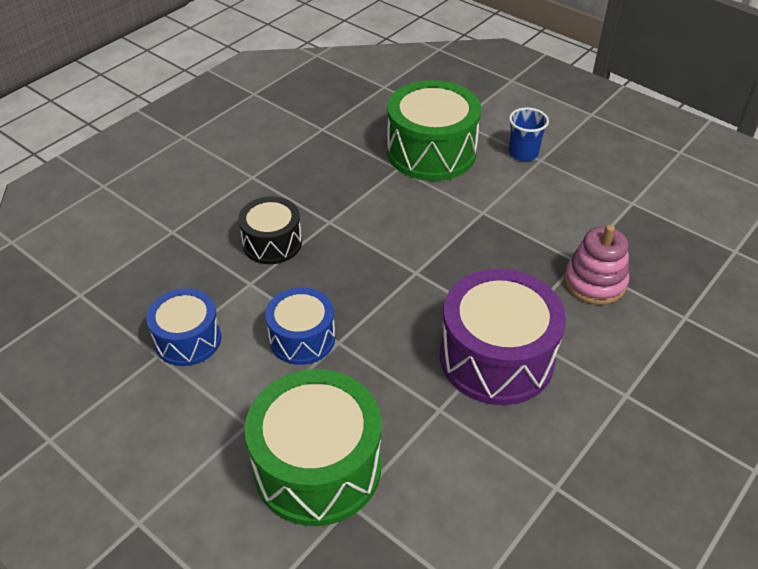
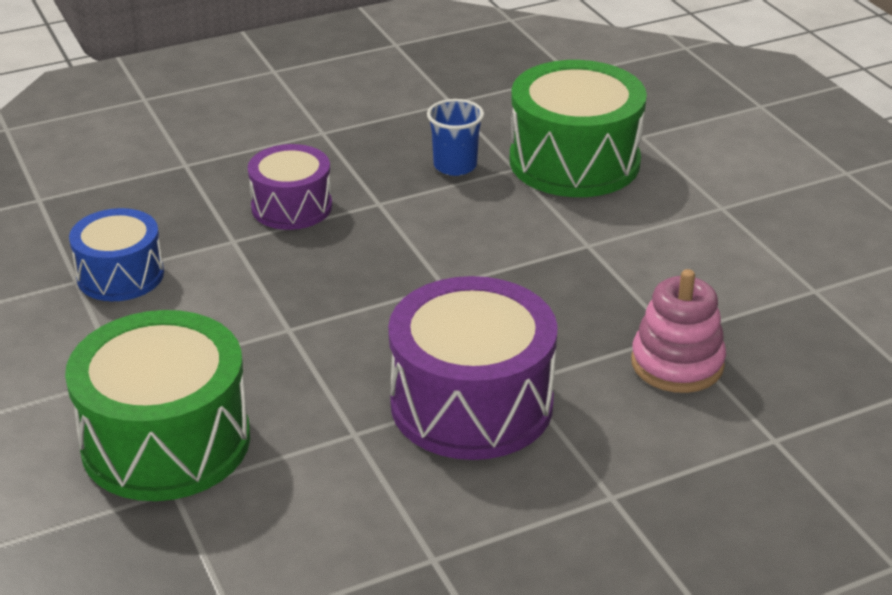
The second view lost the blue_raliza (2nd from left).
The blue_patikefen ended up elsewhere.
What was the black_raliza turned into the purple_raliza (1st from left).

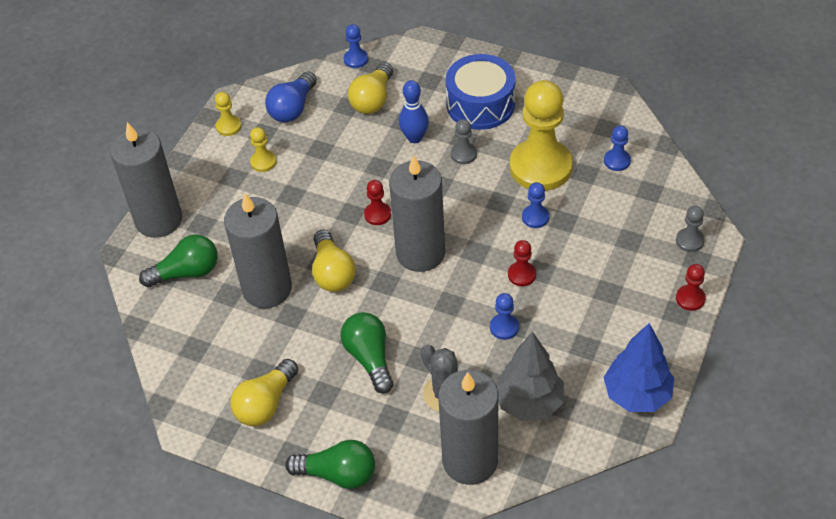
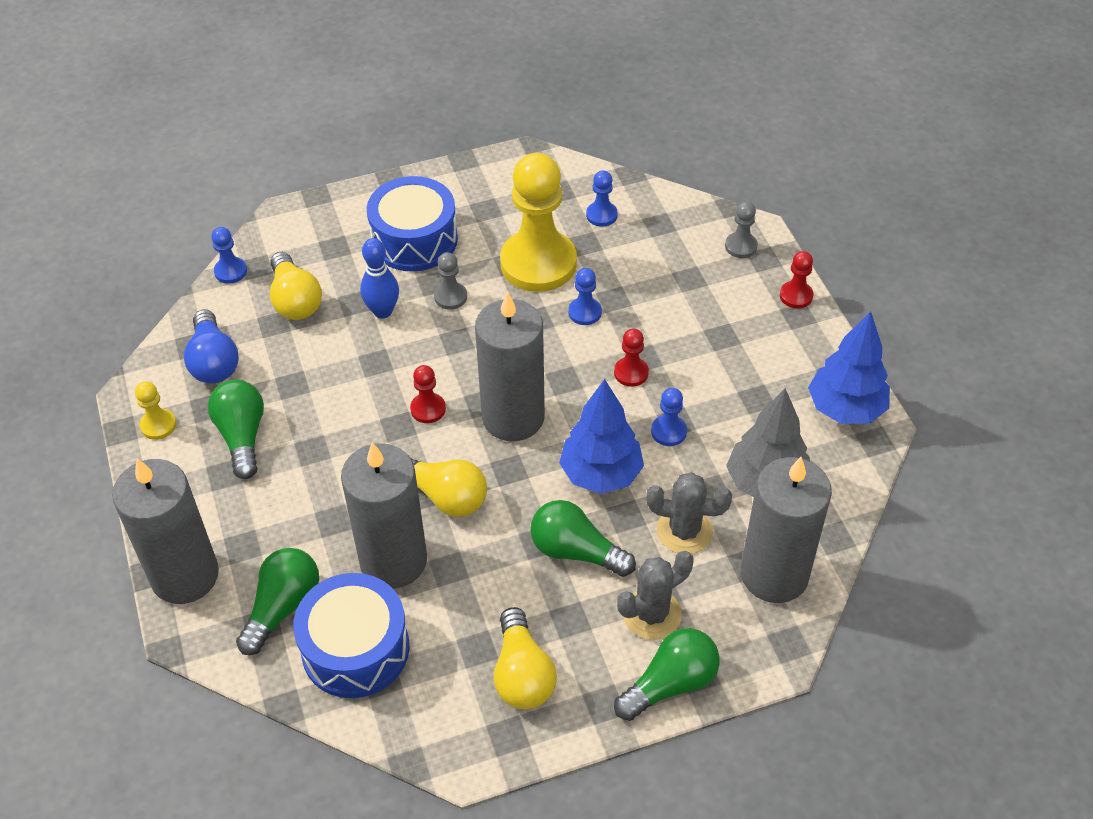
The second view gained the blue_raliza (1st from left).
The second view gained the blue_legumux (1st from left).
The second view gained the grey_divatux (1st from left).
Where the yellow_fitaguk (2nd from left) stood, the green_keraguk (1st from left) came to stand.

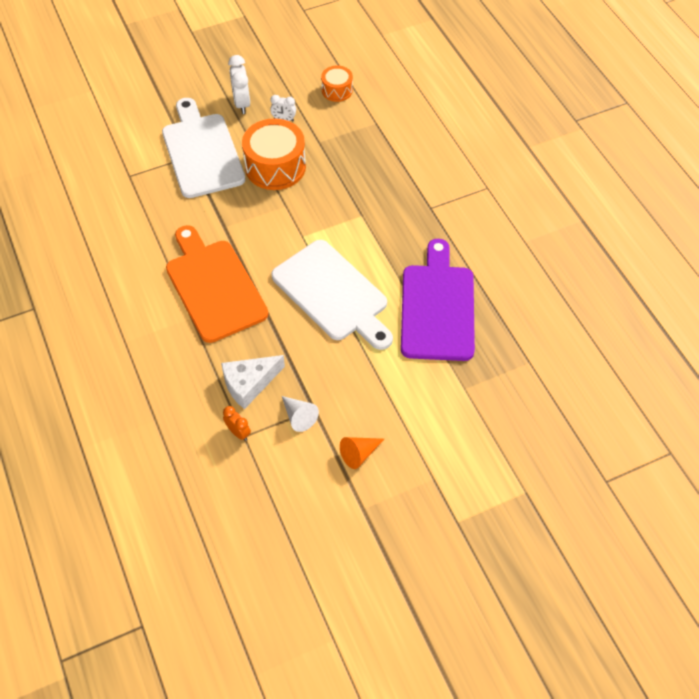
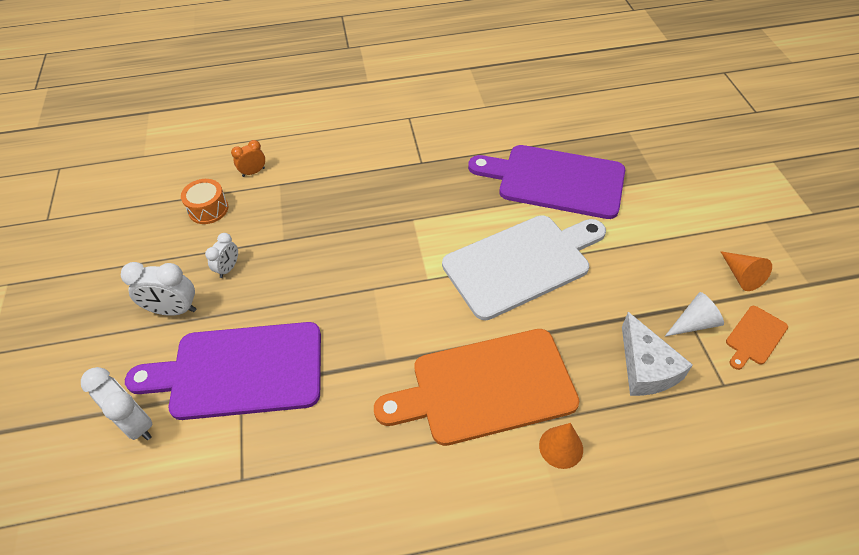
The second view lost the orange_raliza (1st from left).
The second view gained the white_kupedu (1st from left).
The second view gained the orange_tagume (1st from left).
The second view gained the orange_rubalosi (2nd from left).
The orange_kupedu ended up elsewhere.
What was the white_rubalosi (1st from left) turned into the purple_rubalosi (1st from left).

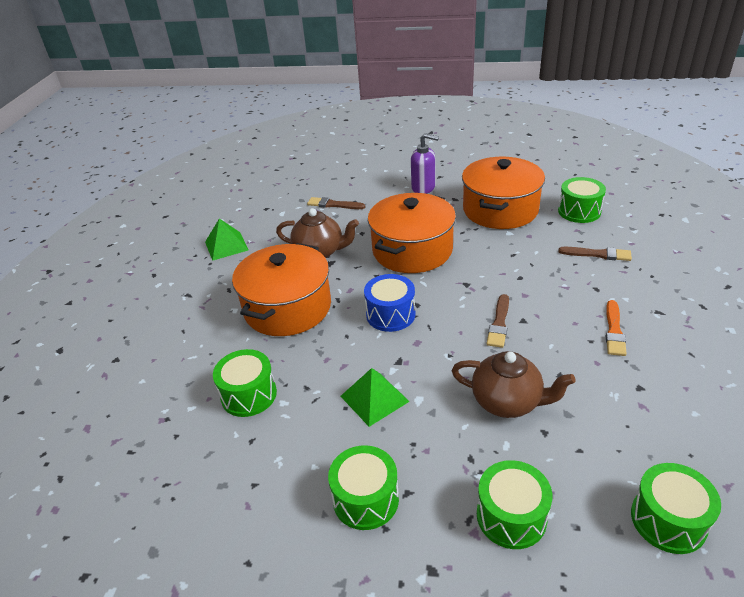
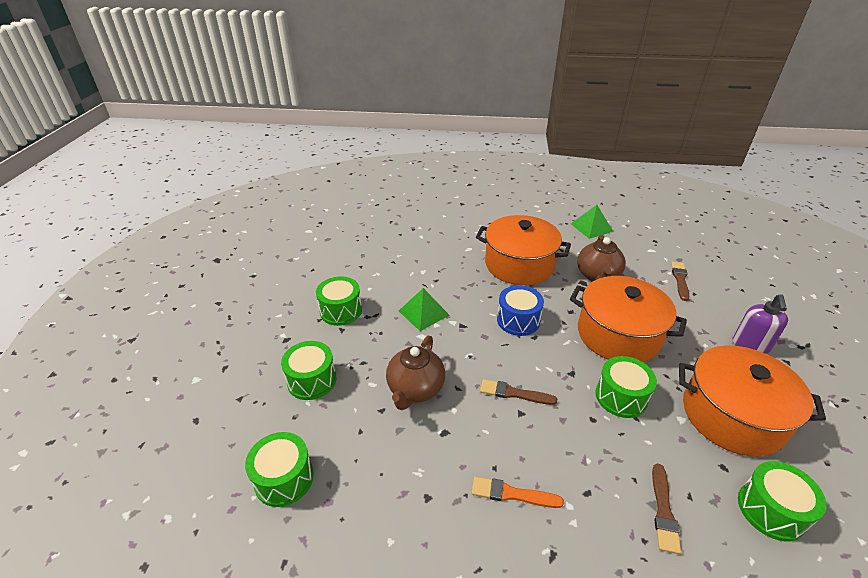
The green_raliza (1st from left in the first image) ended up elsewhere.

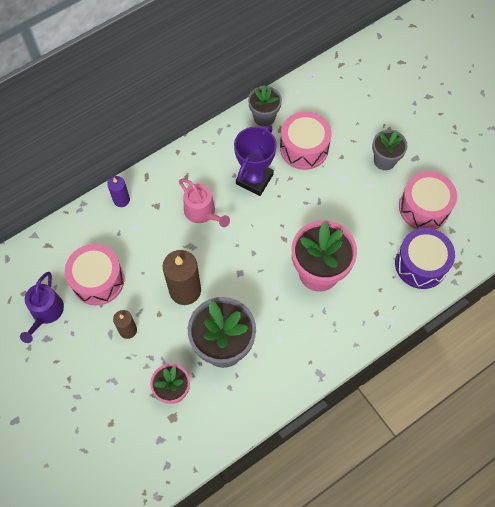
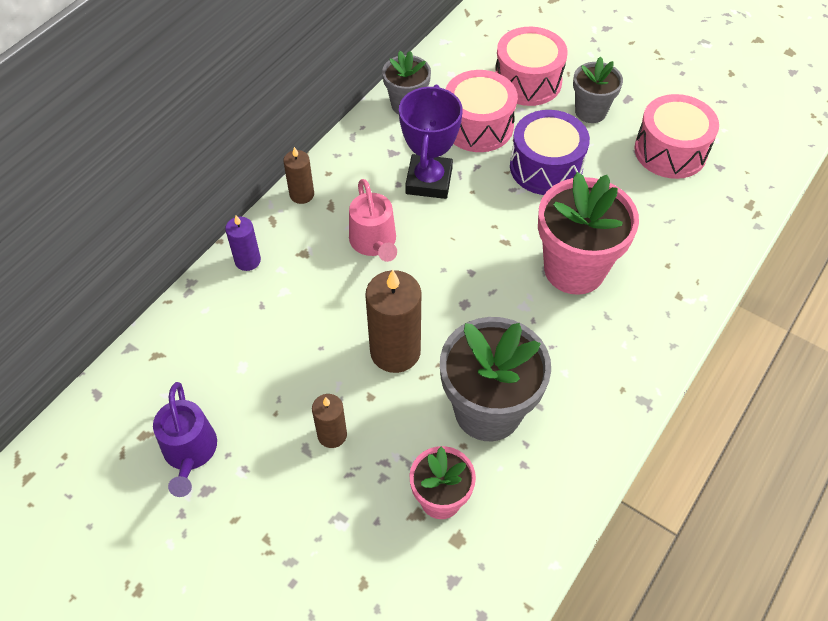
The second view gained the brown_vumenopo (1st from left).
The pink_raliza (1st from left in the first image) ended up elsewhere.
The purple_raliza ended up elsewhere.
The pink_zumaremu ended up facing another way, 45 degrees clockwise from before.

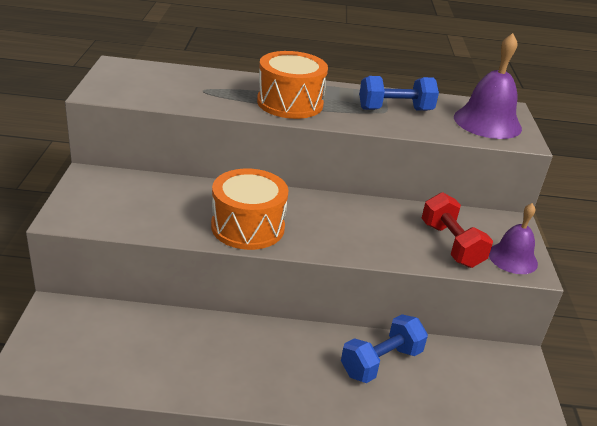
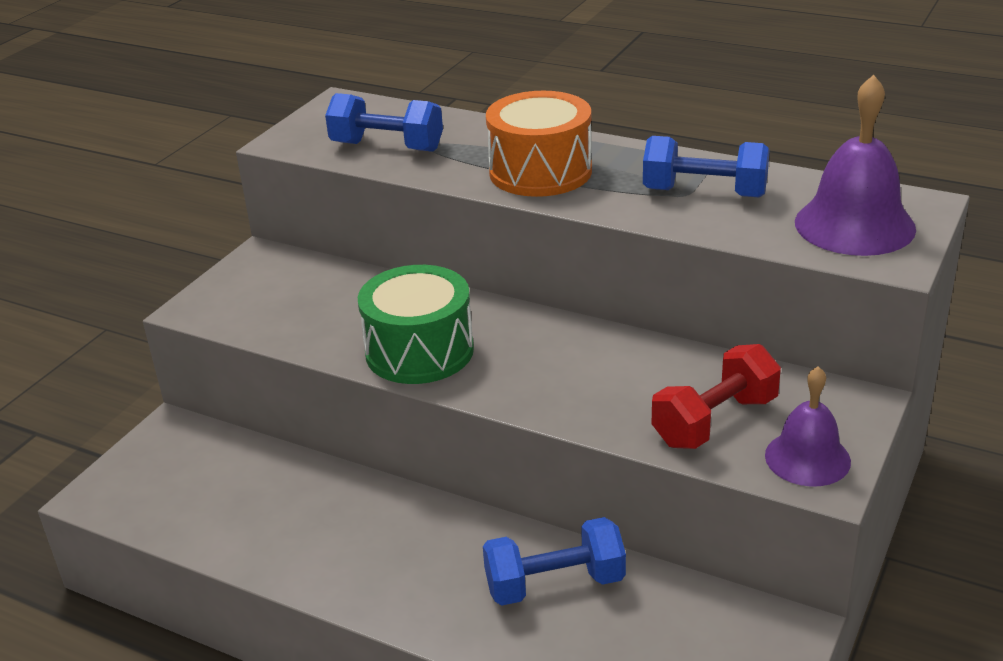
The second view gained the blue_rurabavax (1st from left).
What was the orange_raliza (1st from left) turned into the green_raliza.
The red_rurabavax ended up facing another way, 45 degrees clockwise from before.

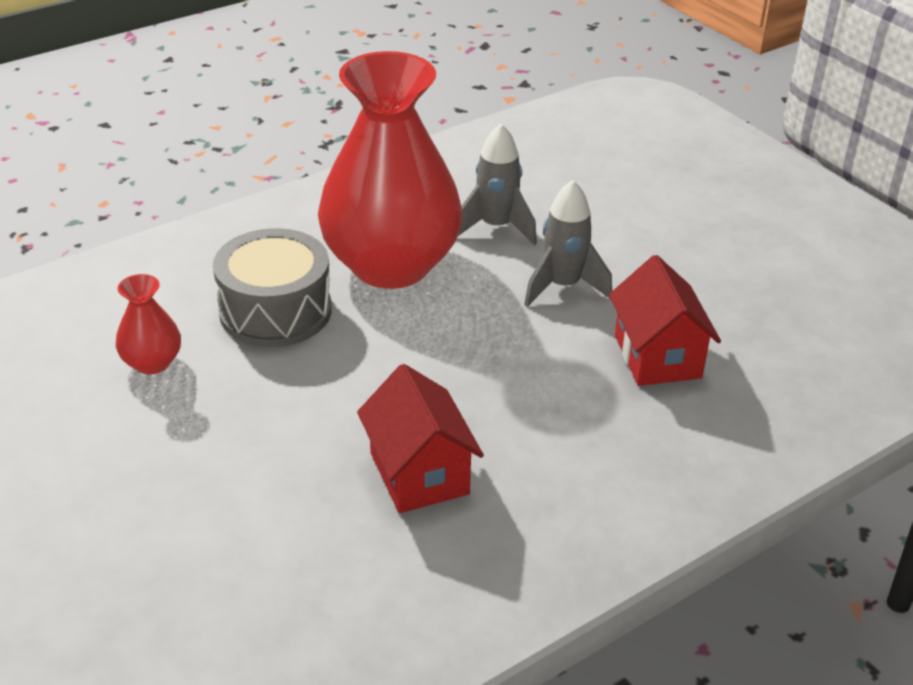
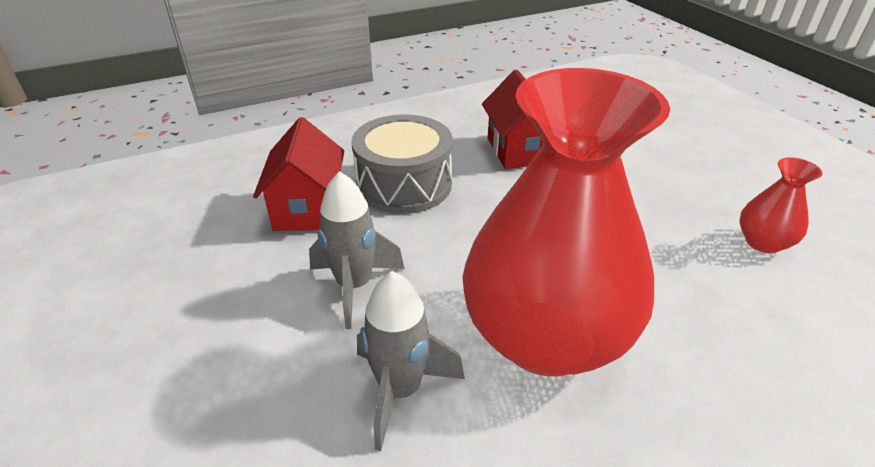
The grey_raliza ended up elsewhere.

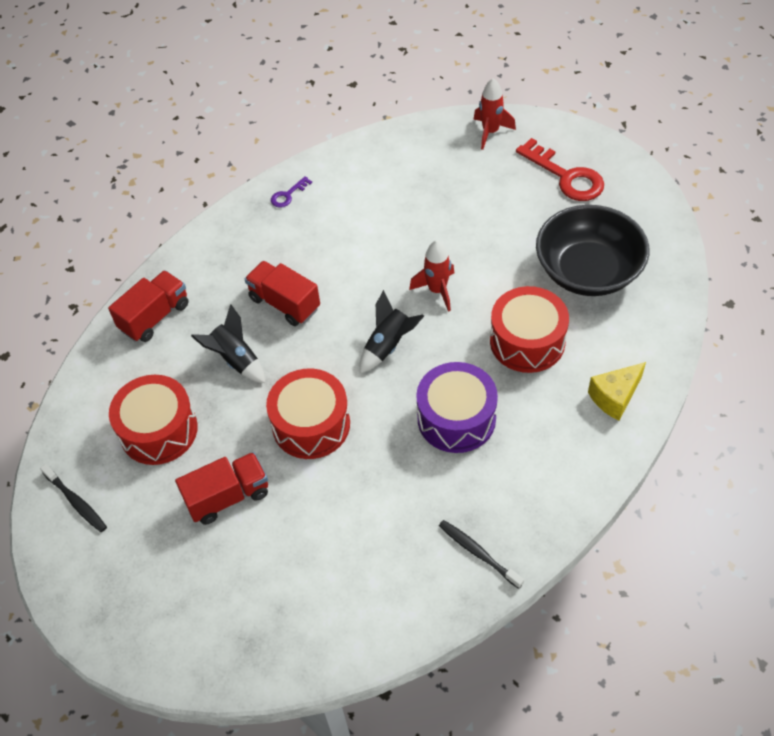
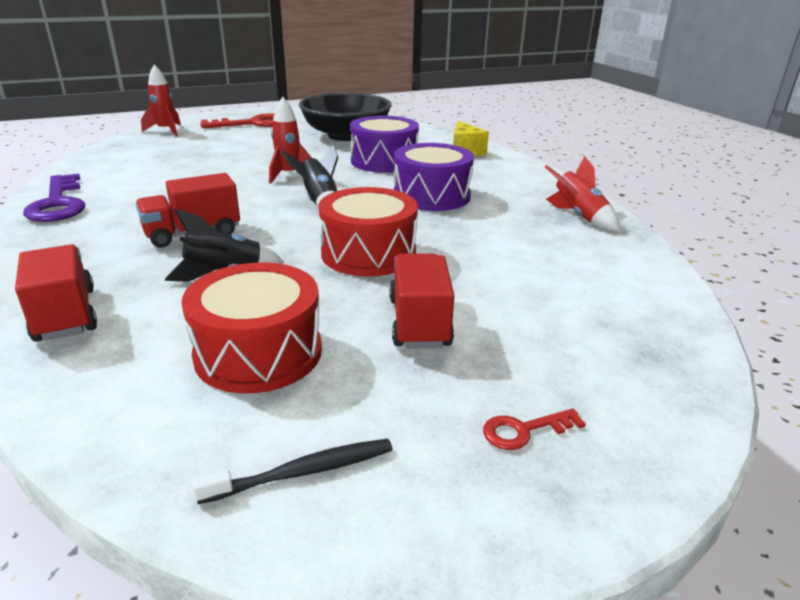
The second view gained the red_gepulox (2nd from left).
Where the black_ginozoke (2nd from left) stood, the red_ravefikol (3rd from left) came to stand.
What was the red_raliza (3rd from left) turned into the purple_raliza (1st from left).
The size of the purple_gepulox changed by a factor of 2.09.

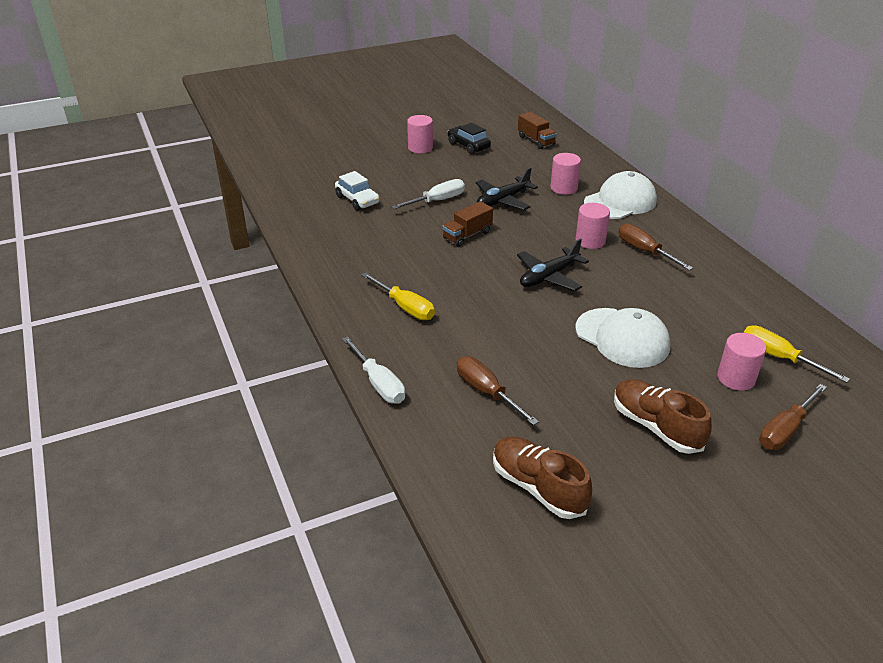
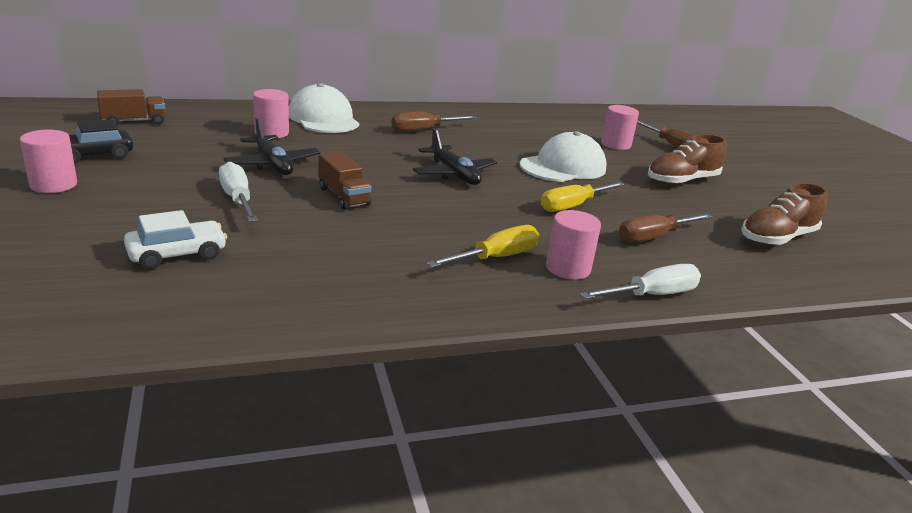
The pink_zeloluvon (3rd from left) ended up elsewhere.
The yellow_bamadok (2nd from left) ended up elsewhere.

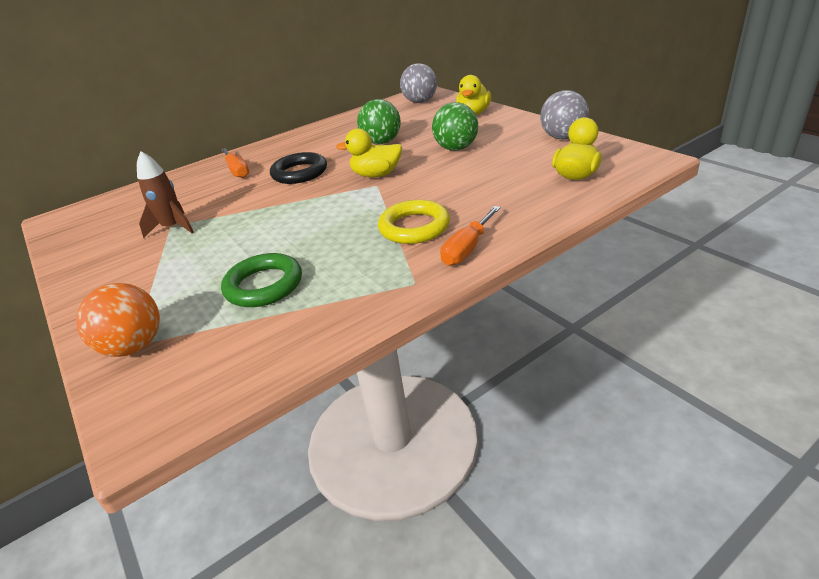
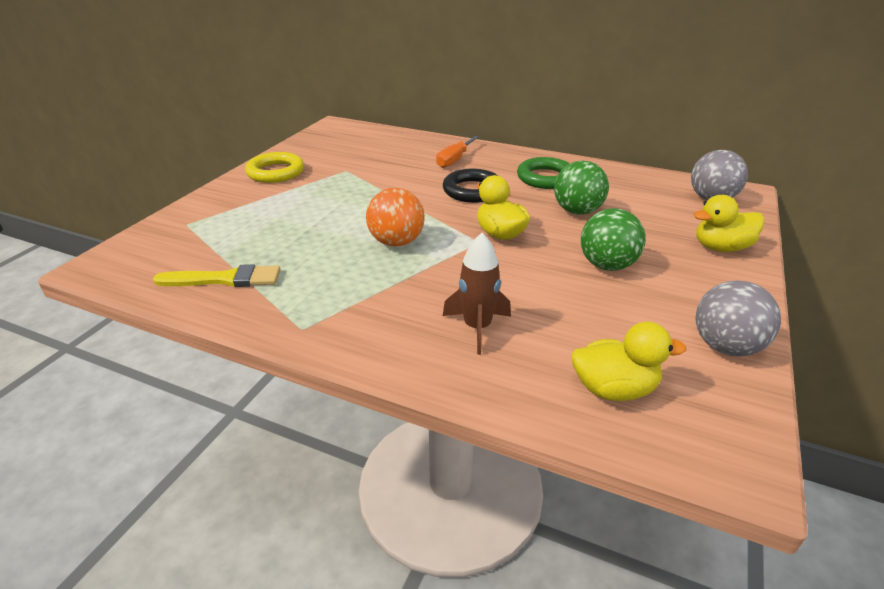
The second view lost the orange_bamadok (2nd from left).
The second view gained the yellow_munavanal.
The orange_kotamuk ended up elsewhere.
The brown_ravefikol ended up elsewhere.
The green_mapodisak ended up elsewhere.
The yellow_mapodisak ended up elsewhere.

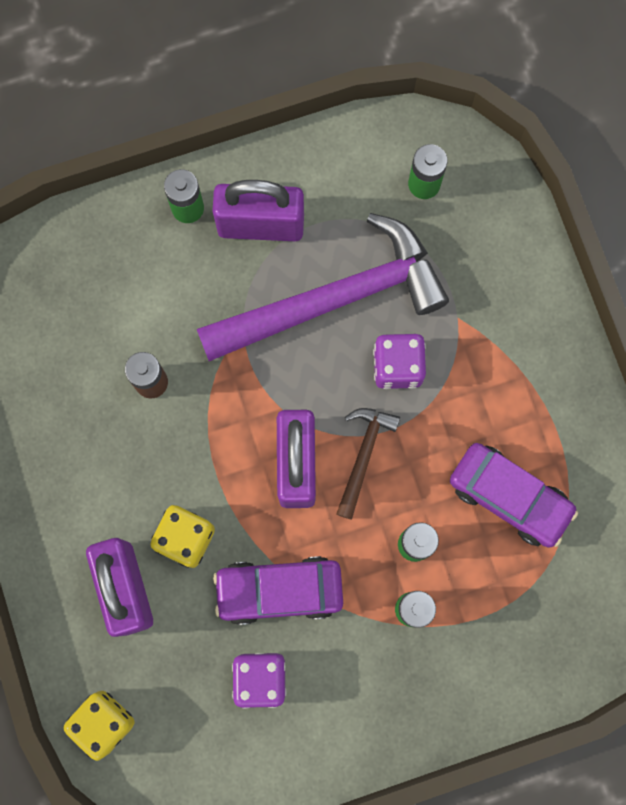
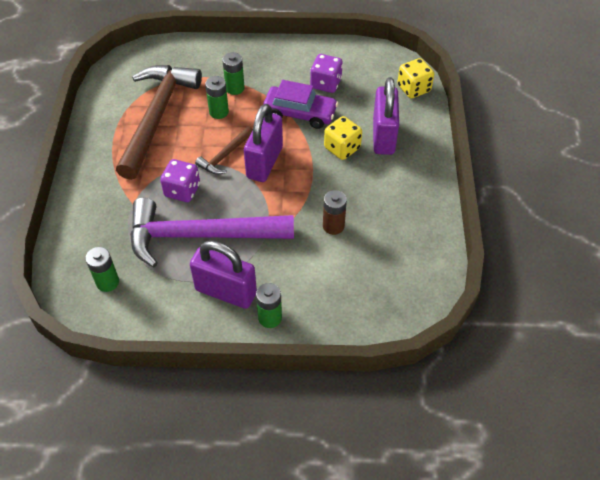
Where the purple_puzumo (2nd from left) stood, the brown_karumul (1st from left) came to stand.

